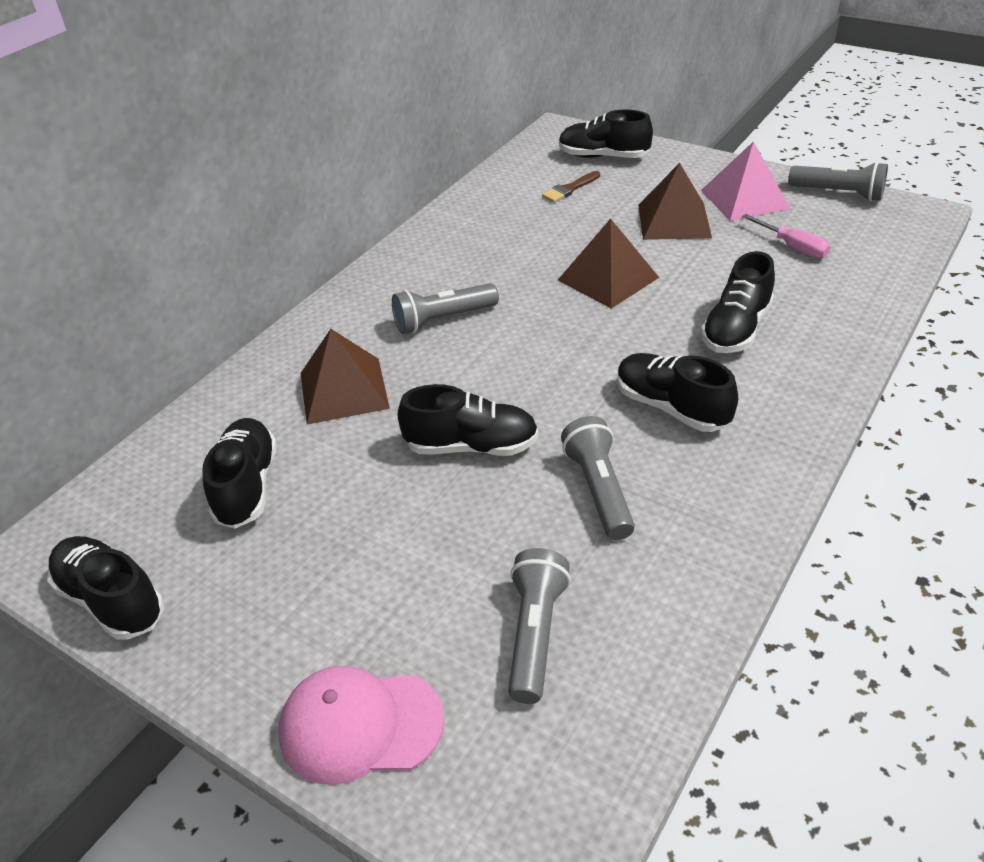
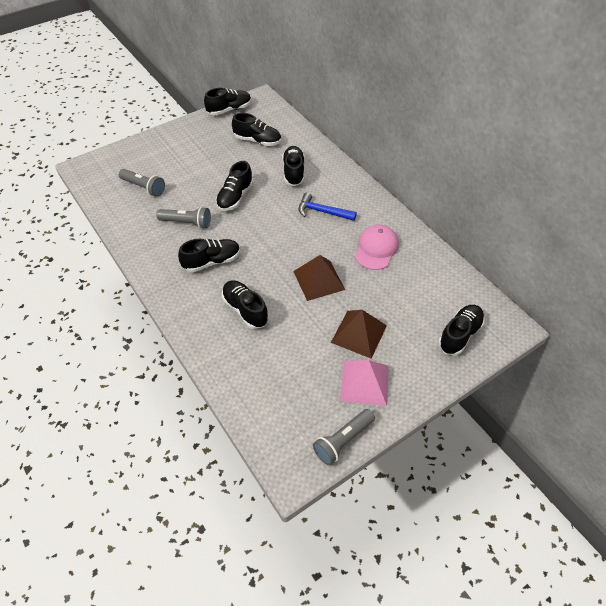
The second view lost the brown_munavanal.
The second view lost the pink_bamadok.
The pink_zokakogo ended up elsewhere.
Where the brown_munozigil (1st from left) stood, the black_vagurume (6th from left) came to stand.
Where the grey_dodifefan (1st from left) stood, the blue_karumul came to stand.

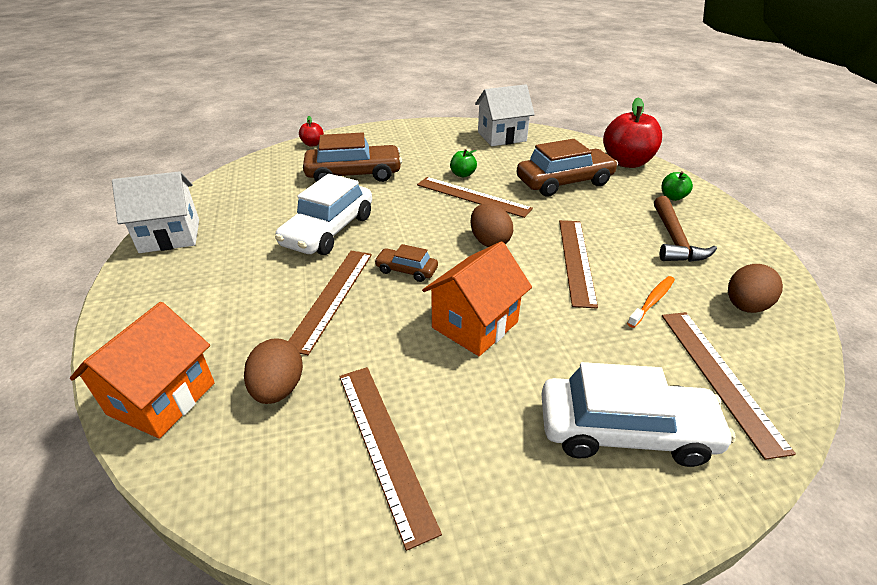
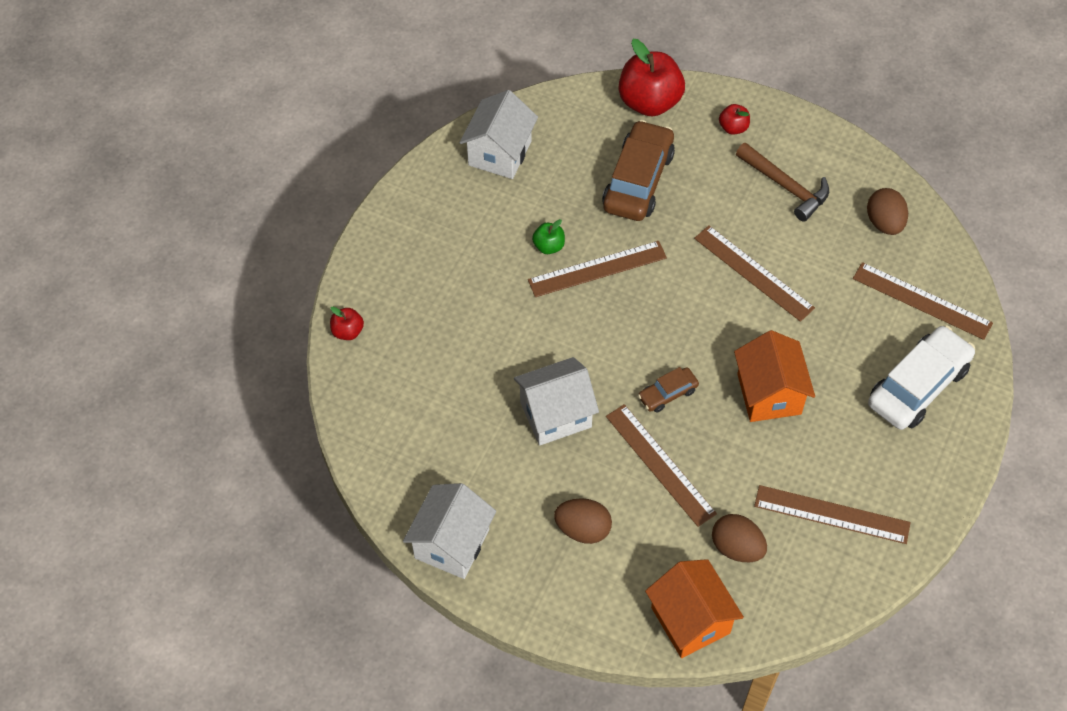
The second view lost the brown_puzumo (1st from left).
The second view lost the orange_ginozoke.
The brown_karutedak (2nd from left in the first image) ended up elsewhere.
Where the white_puzumo (1st from left) stood, the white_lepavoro (3rd from left) came to stand.
What was the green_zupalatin (2nd from left) turned into the red_zupalatin (3rd from left).

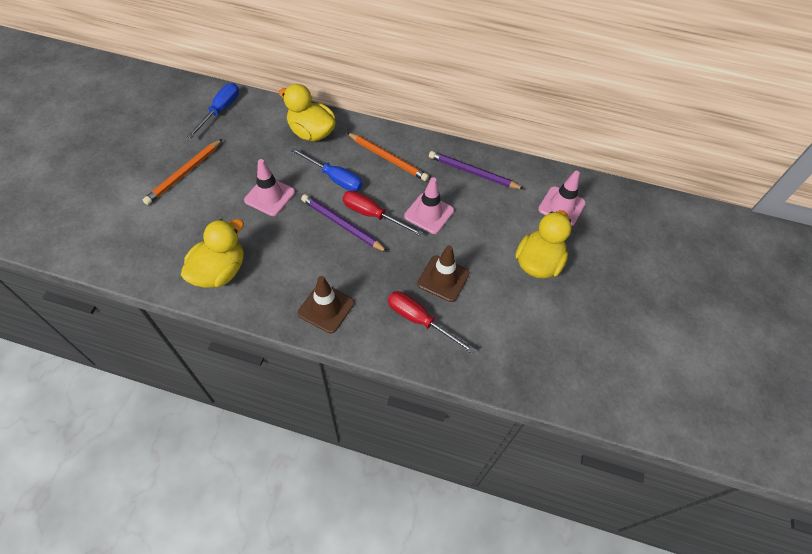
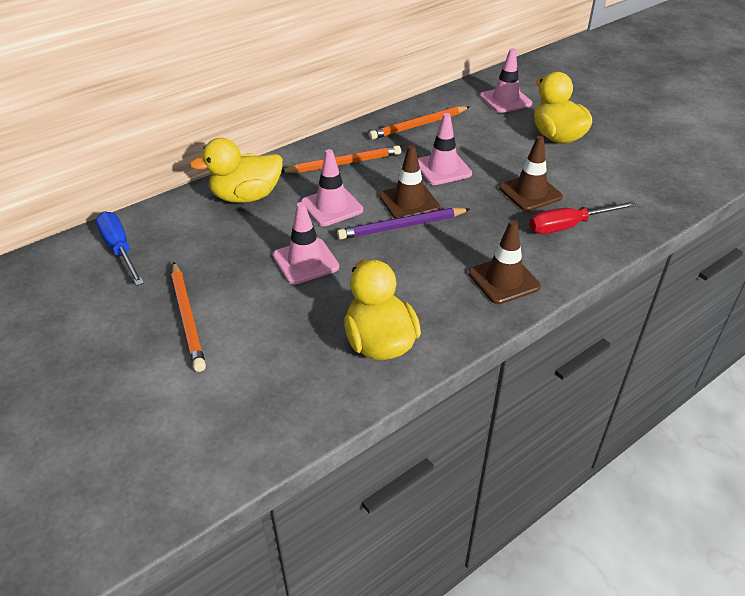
Where the blue_bamadok (2nd from left) stood, the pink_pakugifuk (2nd from left) came to stand.
Where the red_bamadok (1st from left) stood, the brown_pakugifuk (1st from left) came to stand.
What was the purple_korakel (2nd from left) turned into the orange_korakel (3rd from left).

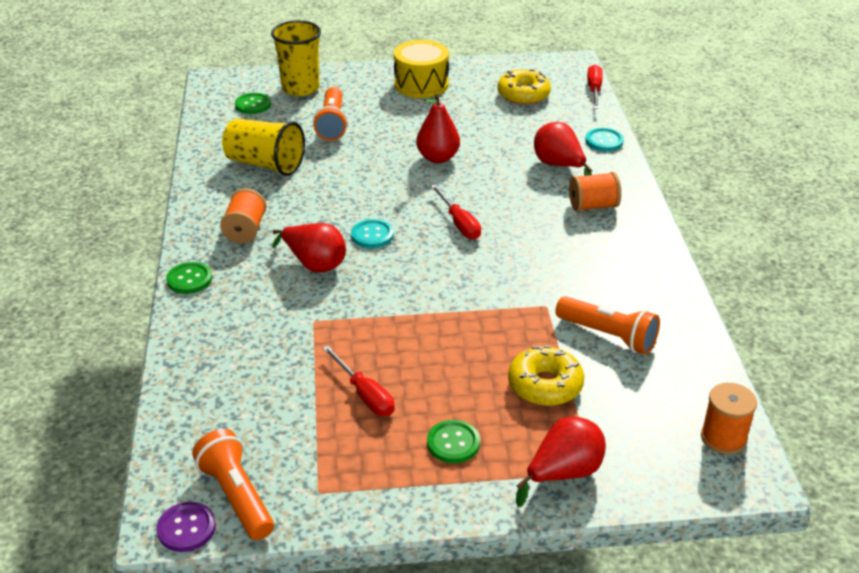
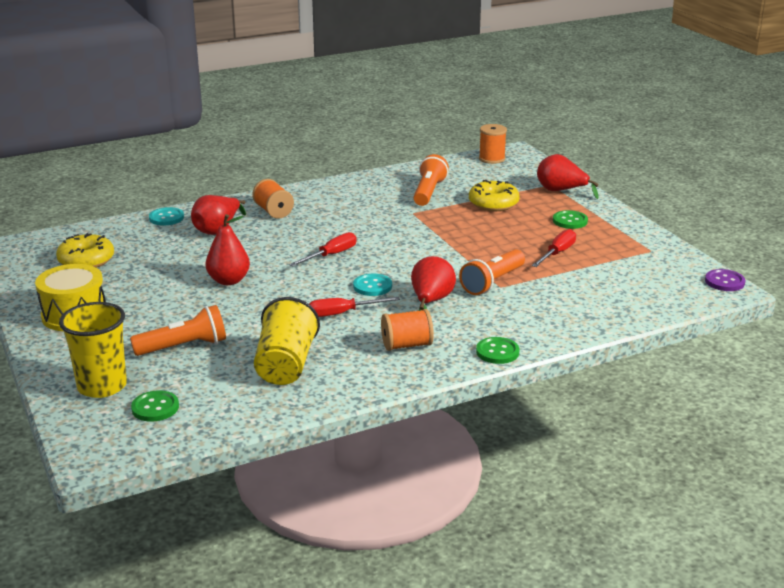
The orange_dodifefan (1st from left in the first image) ended up elsewhere.
The red_bamadok (3rd from left in the first image) ended up elsewhere.

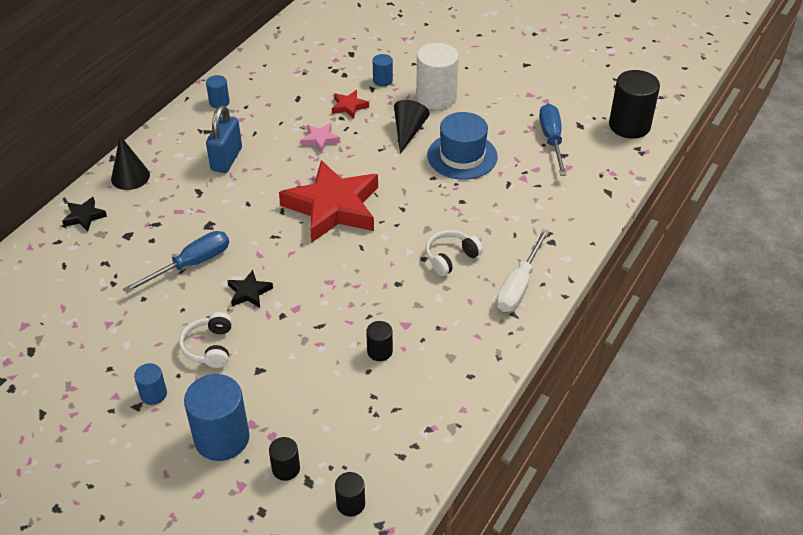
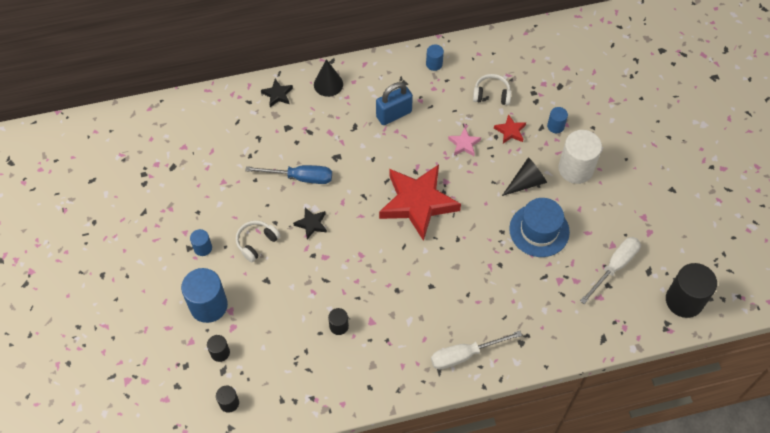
The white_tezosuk (2nd from left) ended up elsewhere.
What was the blue_bamadok (2nd from left) turned into the white_bamadok (2nd from left).

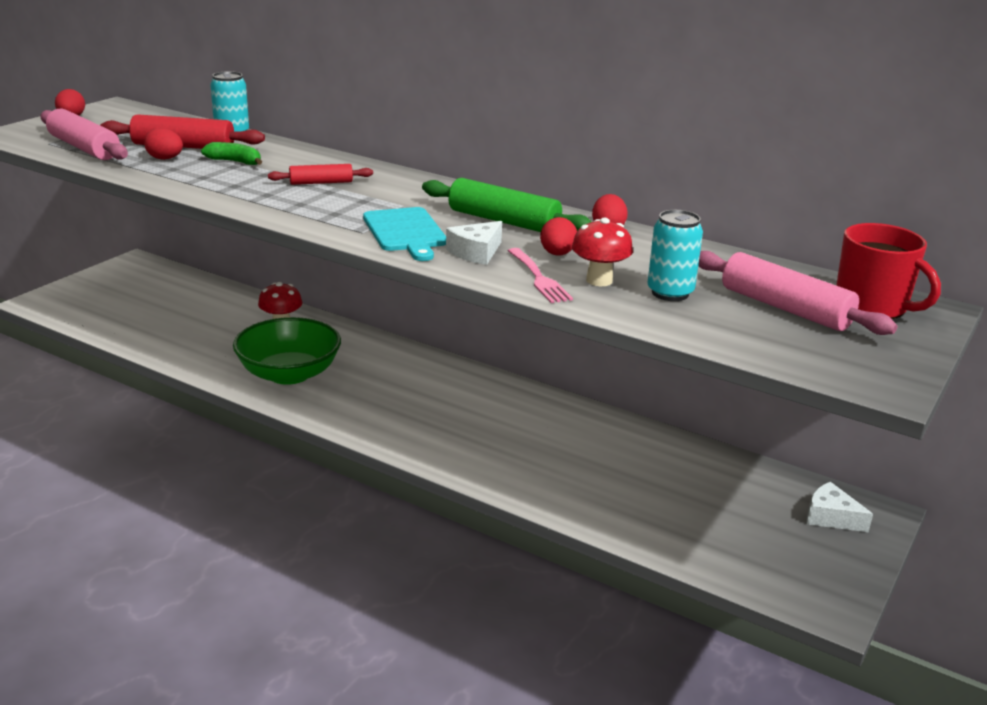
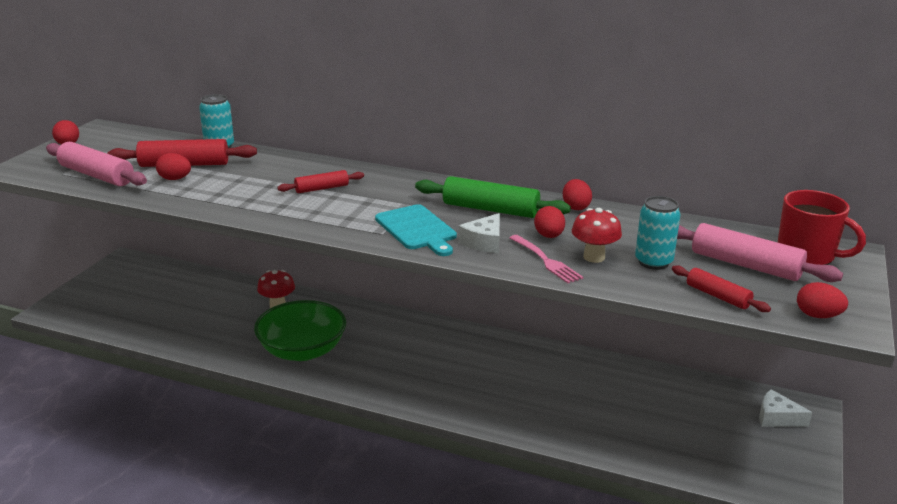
The second view lost the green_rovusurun.
The second view gained the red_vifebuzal (3rd from left).
The second view gained the red_karutedak (5th from left).

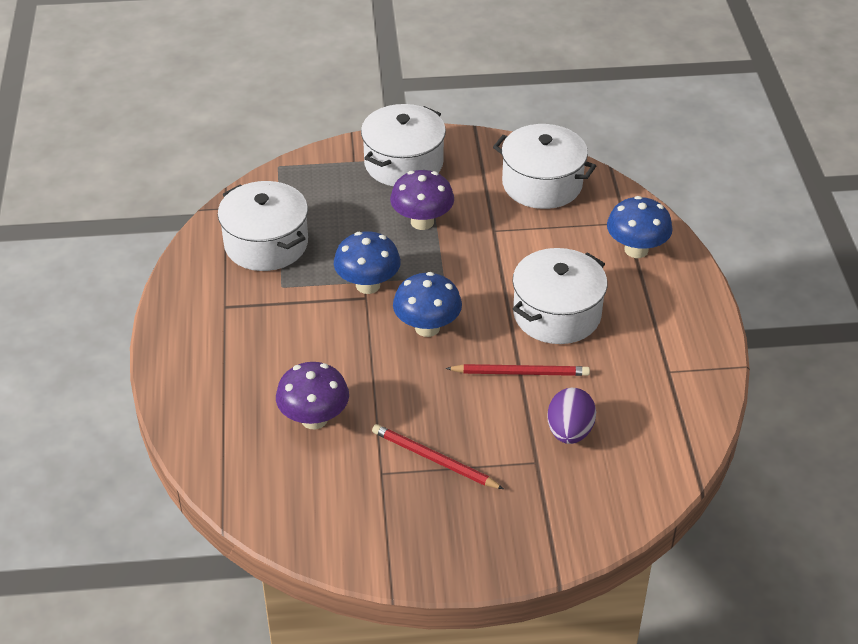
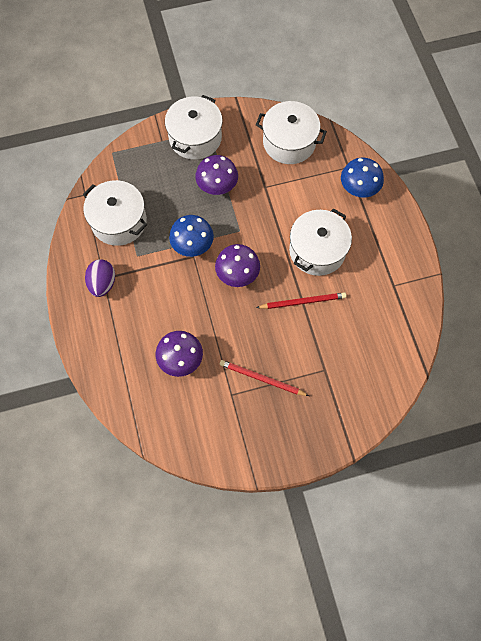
The purple_karutedak ended up elsewhere.
What was the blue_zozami (2nd from left) turned into the purple_zozami (3rd from left).

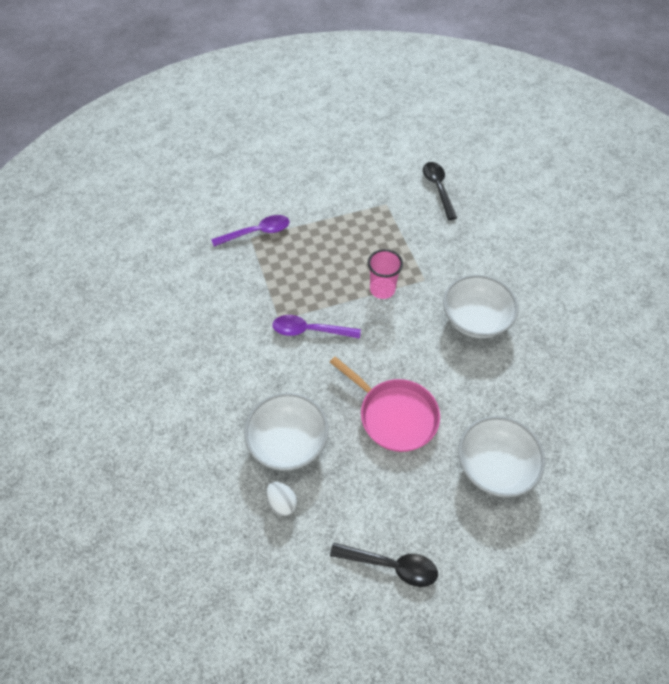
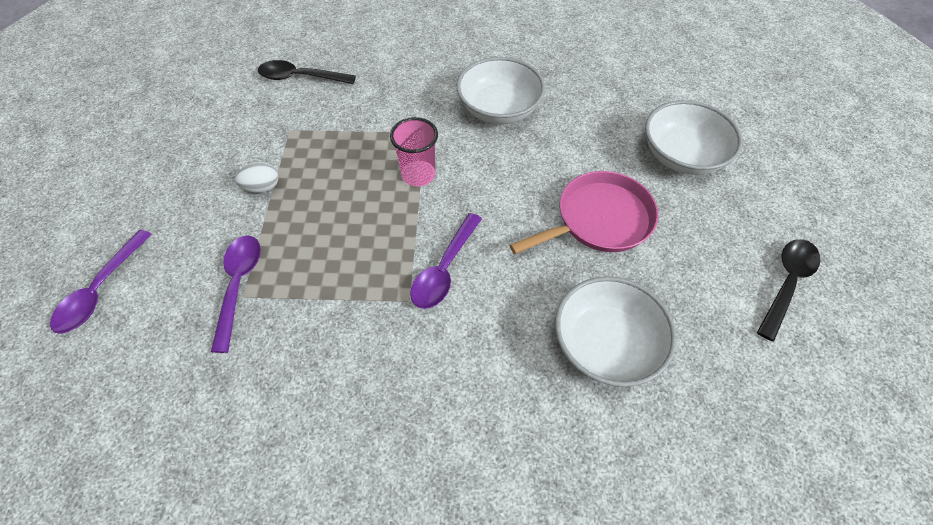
The second view gained the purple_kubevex (1st from left).
The white_karutedak ended up elsewhere.

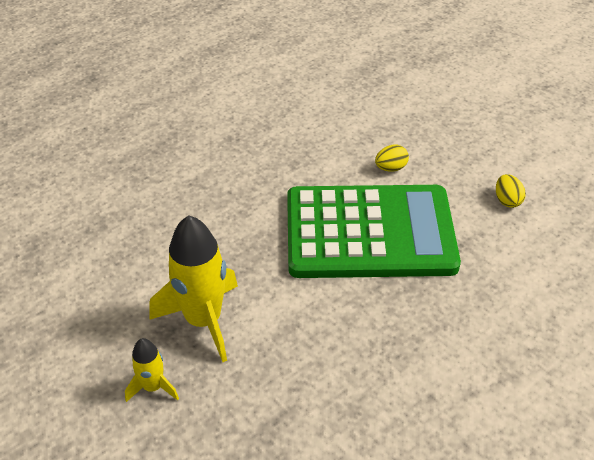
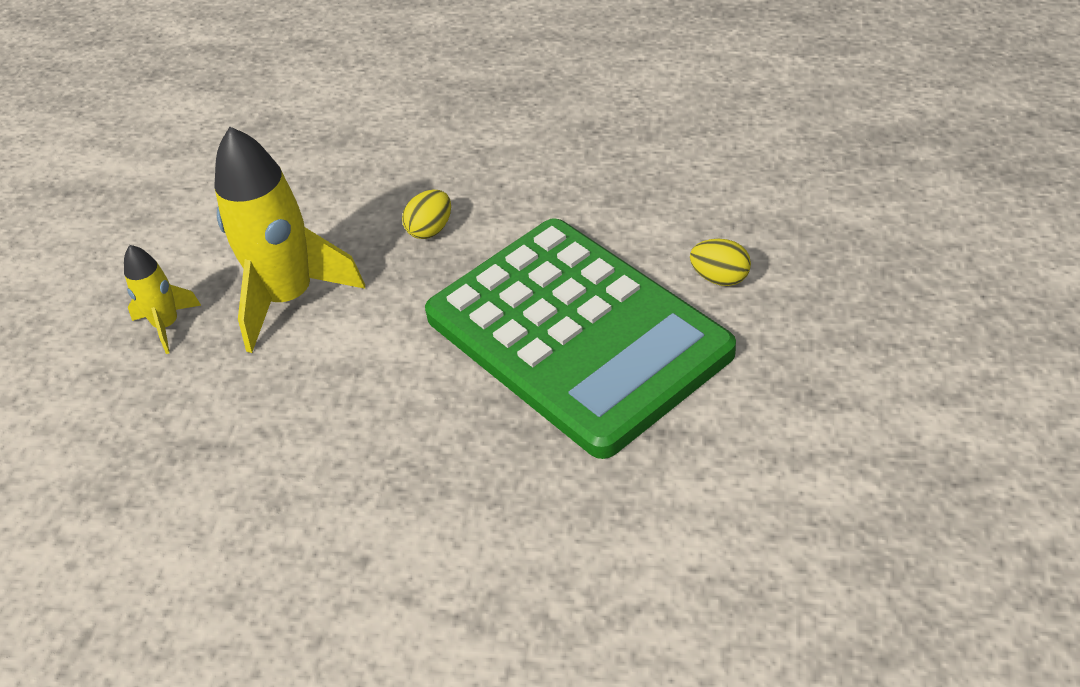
The yellow_karutedak (2nd from left in the first image) ended up elsewhere.

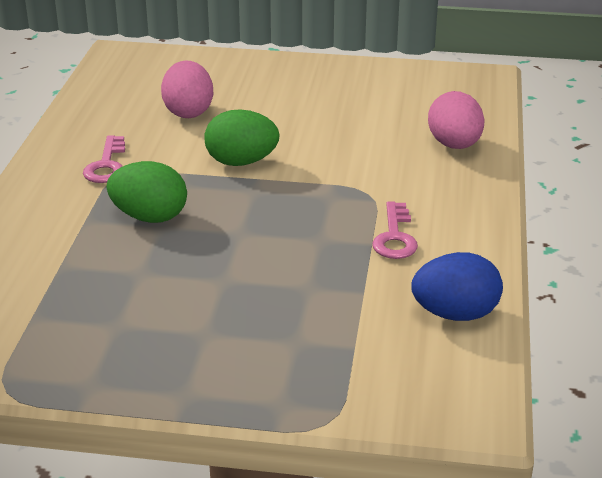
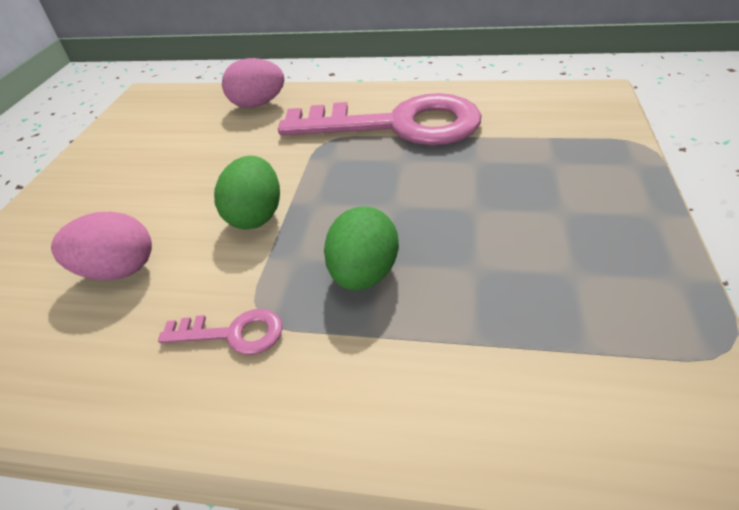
The second view lost the blue_karutedak.
The size of the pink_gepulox (2nd from left) changed by a factor of 2.46.

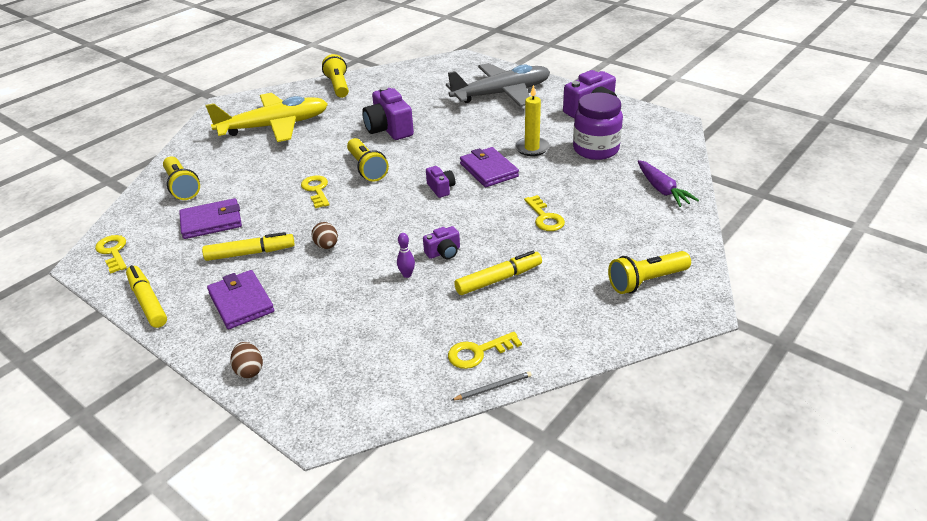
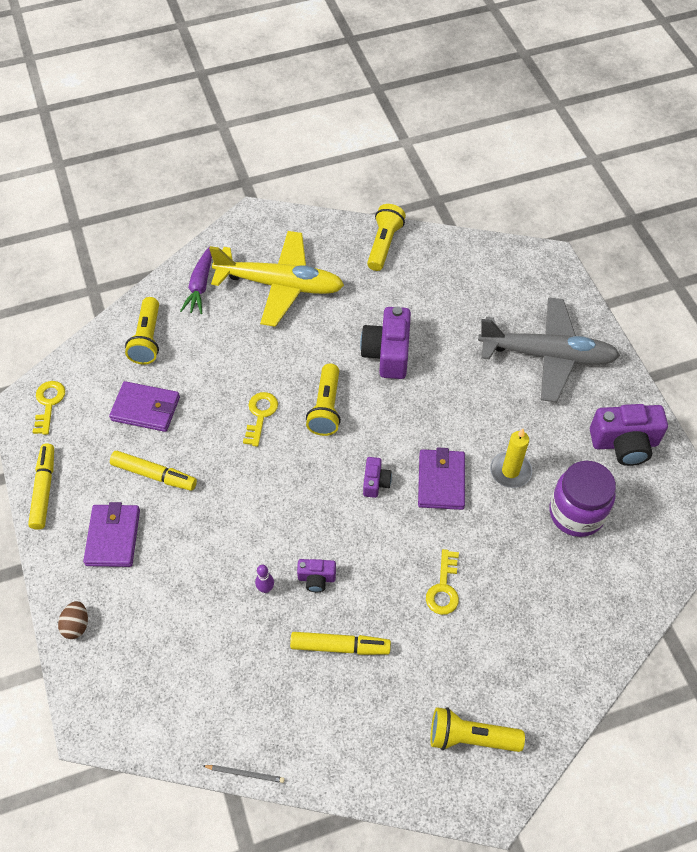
The second view lost the brown_karutedak (2nd from left).
The second view lost the yellow_gepulox (3rd from left).
The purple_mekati ended up elsewhere.

